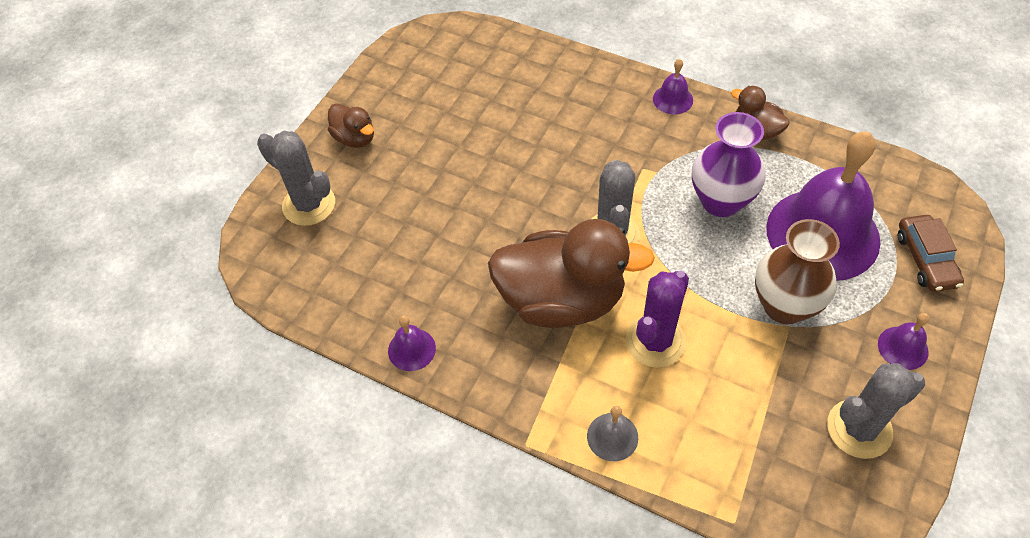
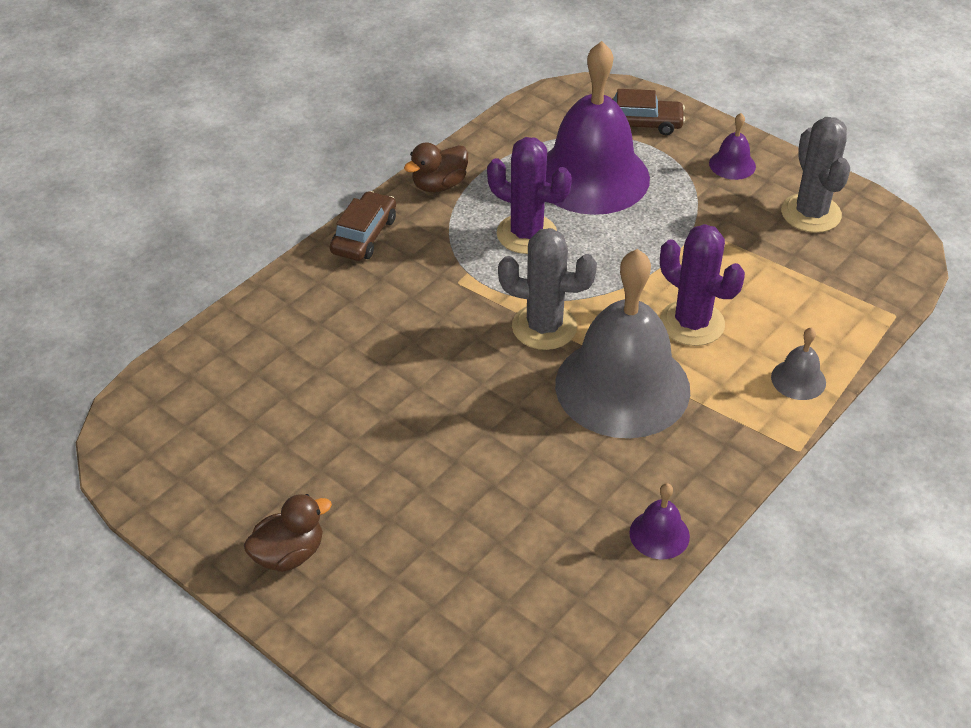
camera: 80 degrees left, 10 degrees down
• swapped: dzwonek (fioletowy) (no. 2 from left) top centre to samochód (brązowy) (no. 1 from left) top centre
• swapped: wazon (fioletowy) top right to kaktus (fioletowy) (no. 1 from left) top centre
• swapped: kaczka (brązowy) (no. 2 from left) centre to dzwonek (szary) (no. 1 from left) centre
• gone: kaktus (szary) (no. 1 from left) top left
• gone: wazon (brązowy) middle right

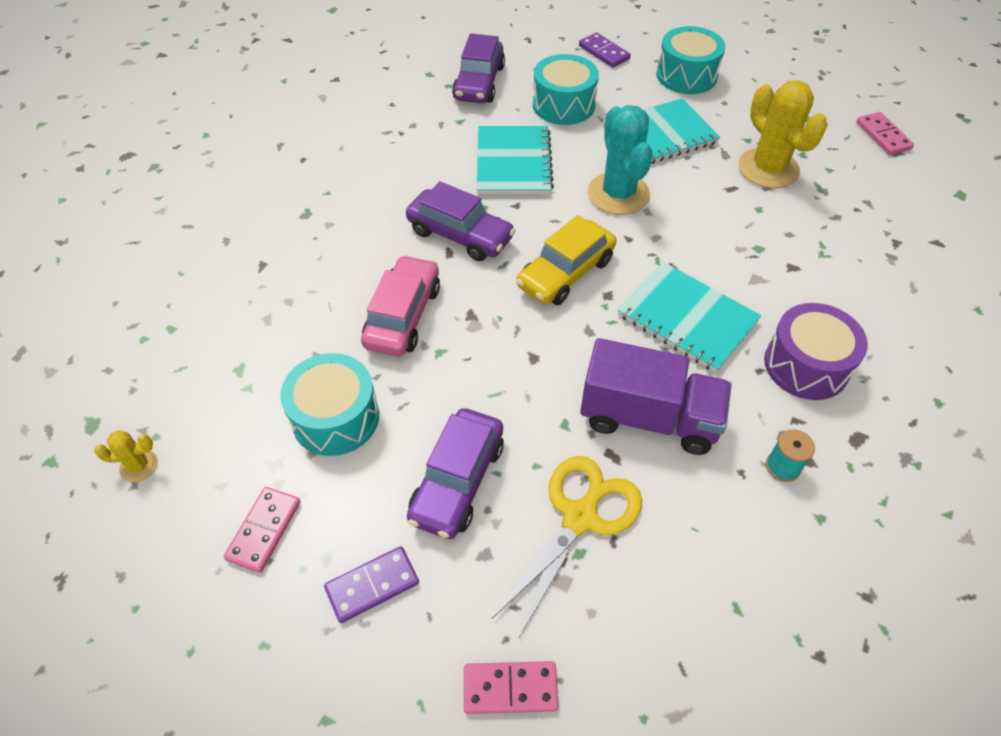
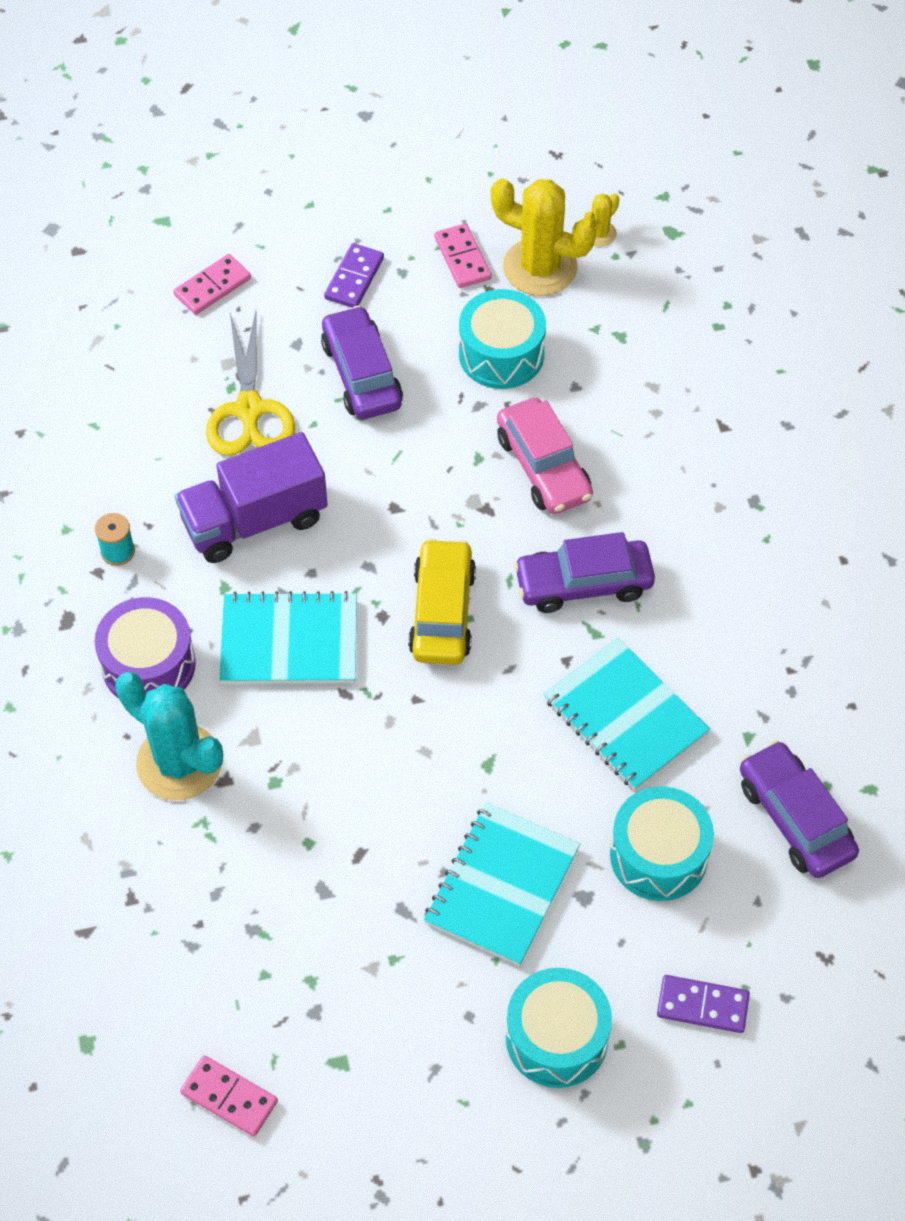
camera: 140 degrees right, 5 degrees up
• shifted: kaktus (turkusowy) top centre to middle left
• shifted: kaktus (żółty) (no. 2 from left in the first image) top right to kaktus (żółty) (no. 1 from left) top centre

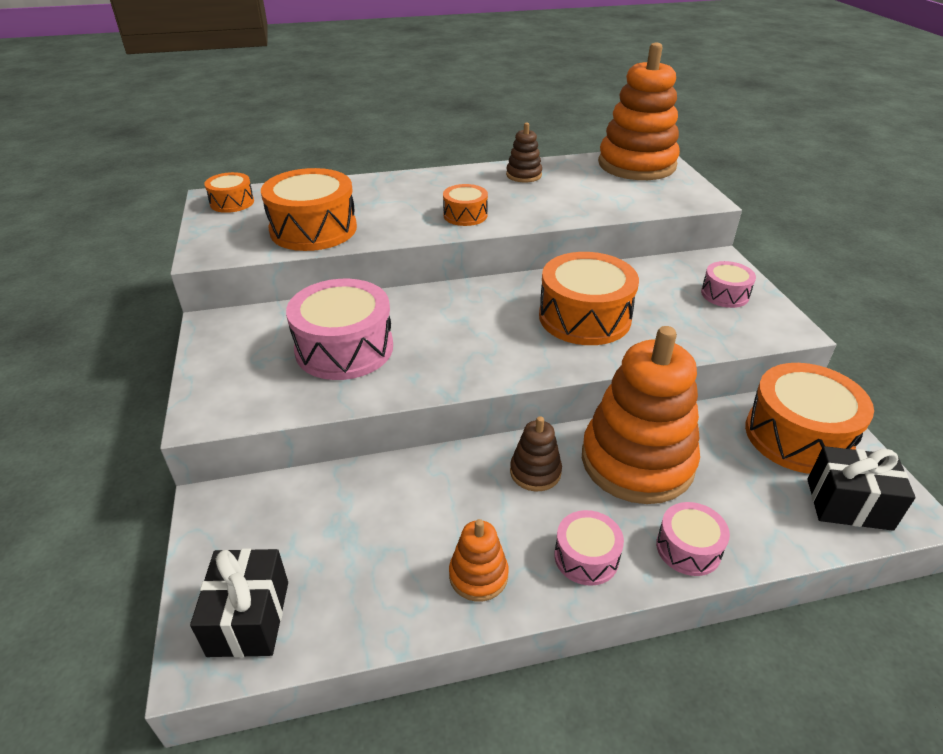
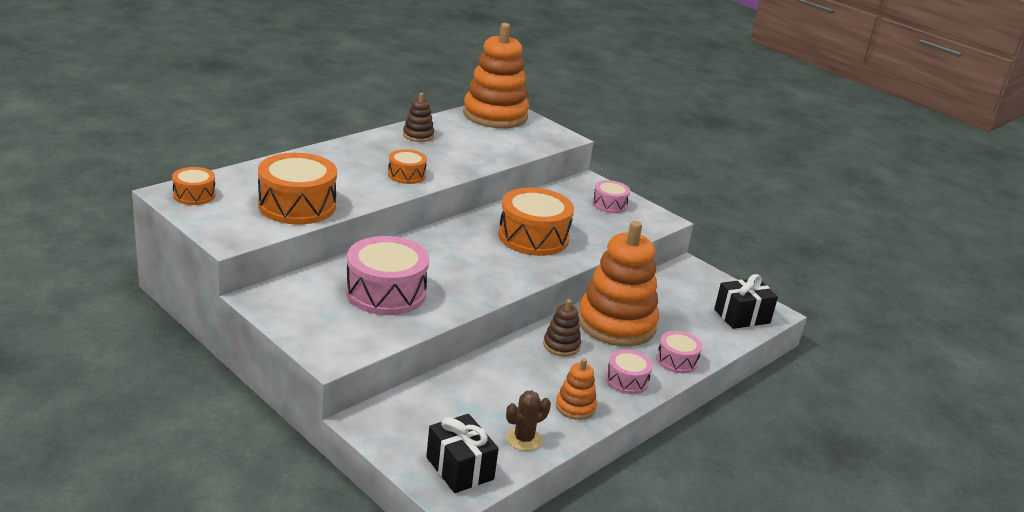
camera: 35 degrees left, 10 degrees down
• new: kaktus (brązowy) bottom centre
• gone: bęben (pomarańczowy) (no. 5 from left) middle right

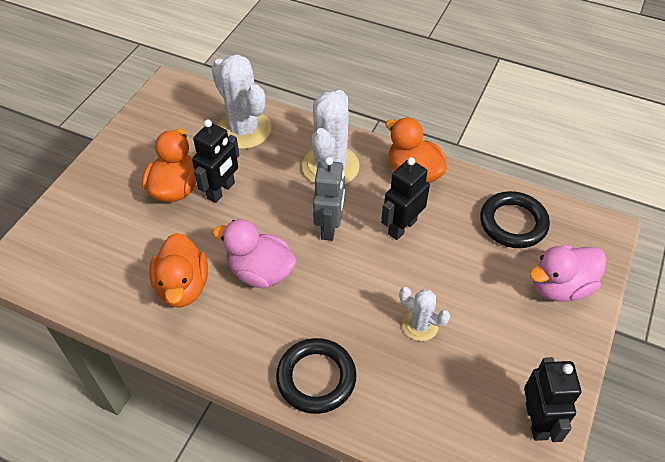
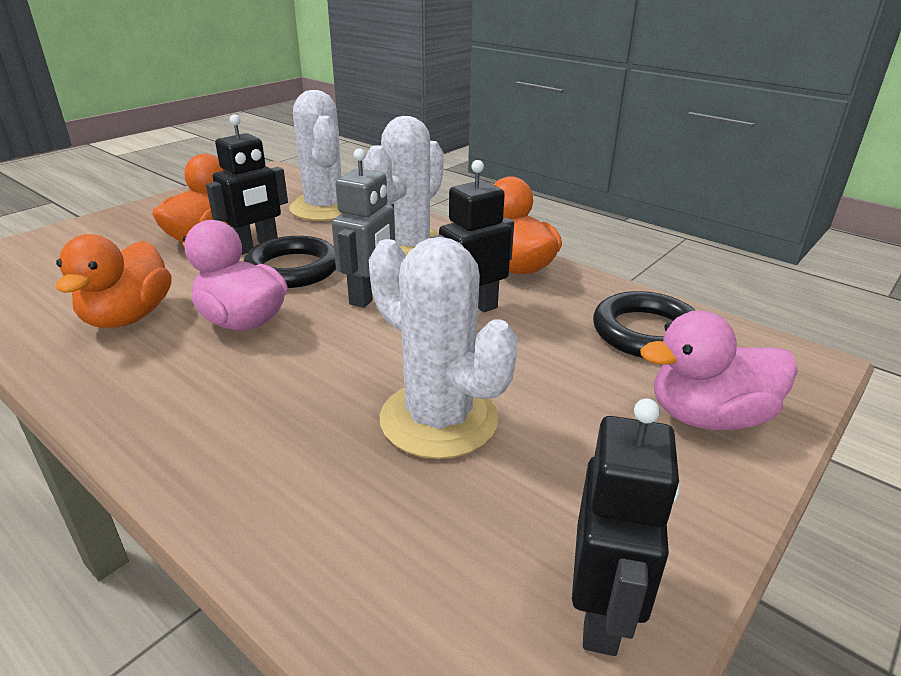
camera: 15 degrees right, 20 degrees down
• shifted: pierścień (czarny) (no. 1 from left) bottom centre to middle left
• scaled: kaktus (biały) (no. 3 from left) bottom centre = centre x1.87

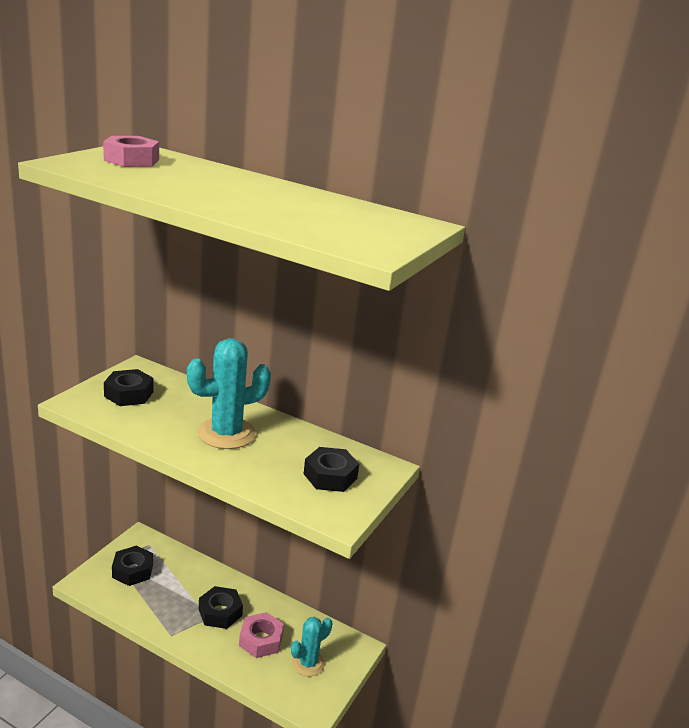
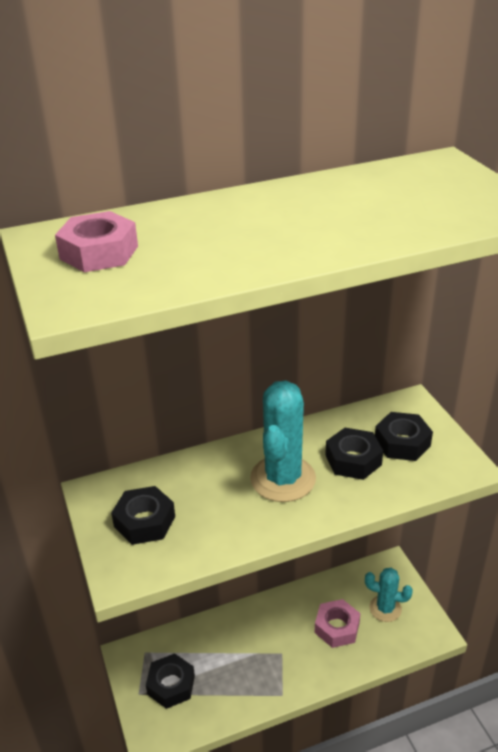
camera: 45 degrees left, 10 degrees up
• shifted: nakrętka (czarny) (no. 3 from left) bottom left to middle right
• rotated: kaktus (turkusowy) (no. 2 from left) bottom centre = bottom right 75 degrees counterclockwise

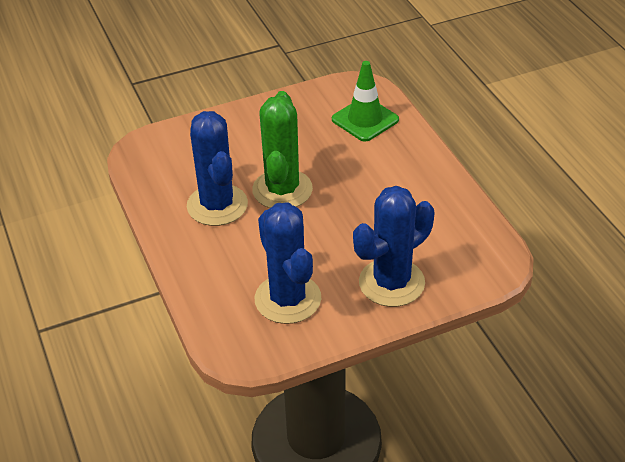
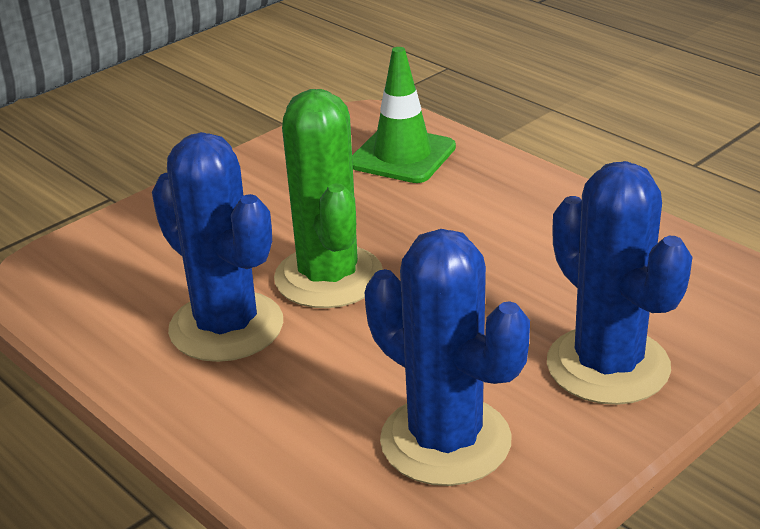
camera: 20 degrees left, 10 degrees down
• rotated: kaktus (niebieski) (no. 3 from left) centre = middle right 60 degrees counterclockwise

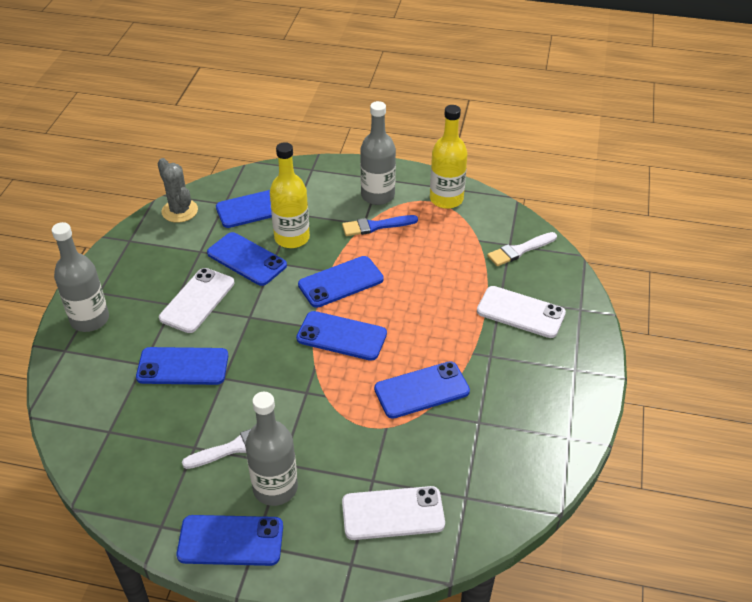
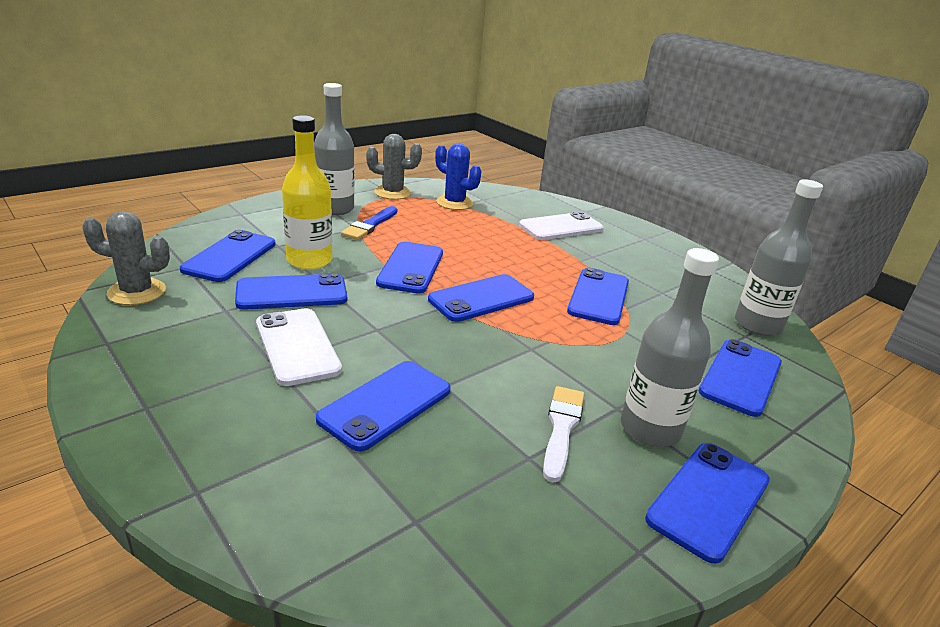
camera: 55 degrees left, 15 degrees down
• swapped: butelka (żółty) (no. 2 from left) top centre to kaktus (szary) (no. 2 from left) top centre
• new: kaktus (niebieski) top centre
• repainted: telefon (biały) (no. 2 from left) bottom centre to telefon (niebieski) (no. 8 from left) middle right
• shifted: butelka (szary) (no. 1 from left in the first image) middle left to butelka (szary) (no. 3 from left) middle right
• gone: pędzel (biały) (no. 2 from left) middle right

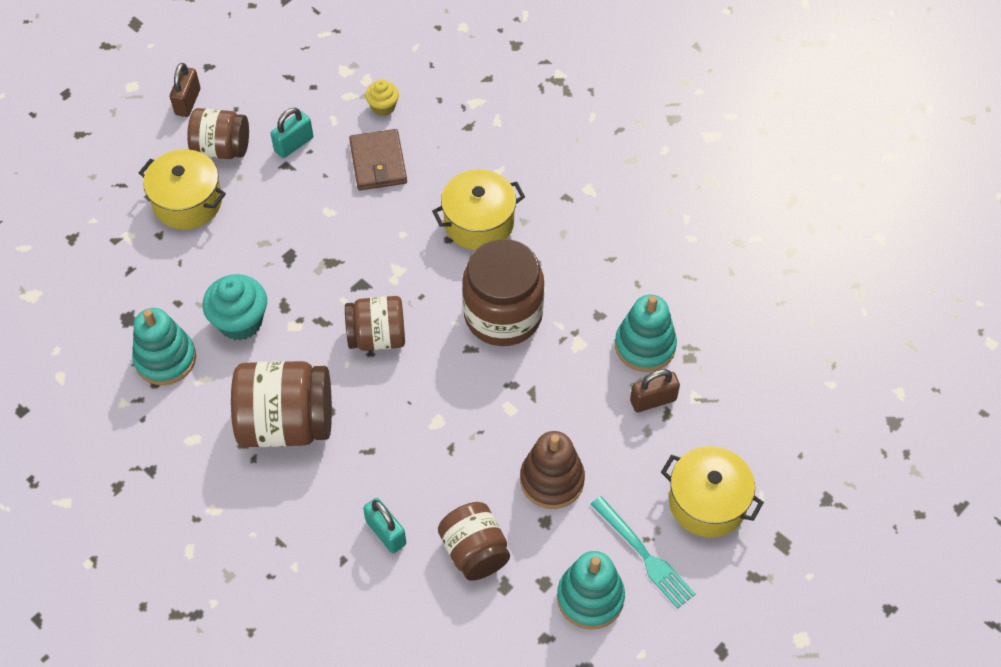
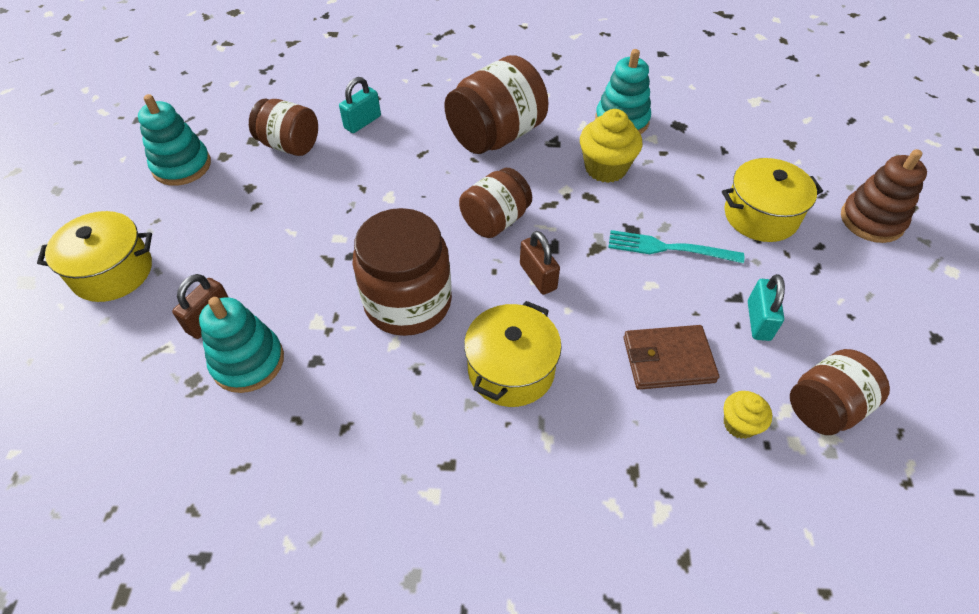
camera: 140 degrees right, 5 degrees down
• rotated: kłódka (turkusowy) (no. 2 from left in the first image) bottom centre = top centre 60 degrees counterclockwise
• shifted: kłódka (brązowy) (no. 1 from left in the first image) top left to kłódka (brązowy) (no. 2 from left) centre
• repainted: muffinka (turkusowy) middle left to muffinka (żółty) (no. 1 from left) top centre
• shifted: widelec (turkusowy) bottom centre to middle right
• rotated: portfel (brązowy) top centre = middle right 45 degrees counterclockwise
• shifted: słoik (brązowy) (no. 1 from left in the first image) top left to słoik (brązowy) (no. 5 from left) middle right
• shifted: zabawka nakładanka (brązowy) bottom centre to top right

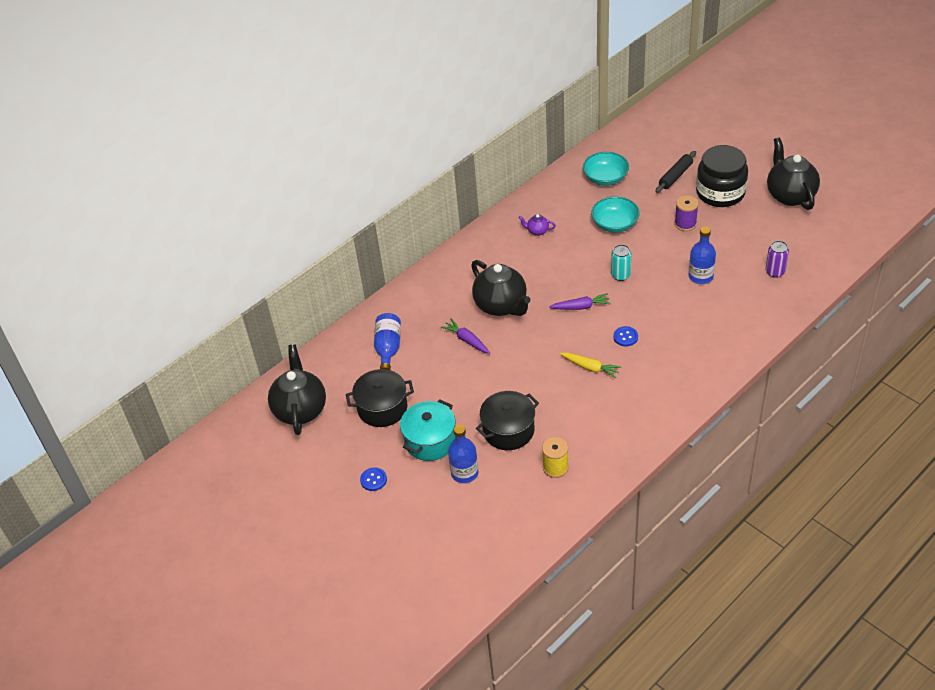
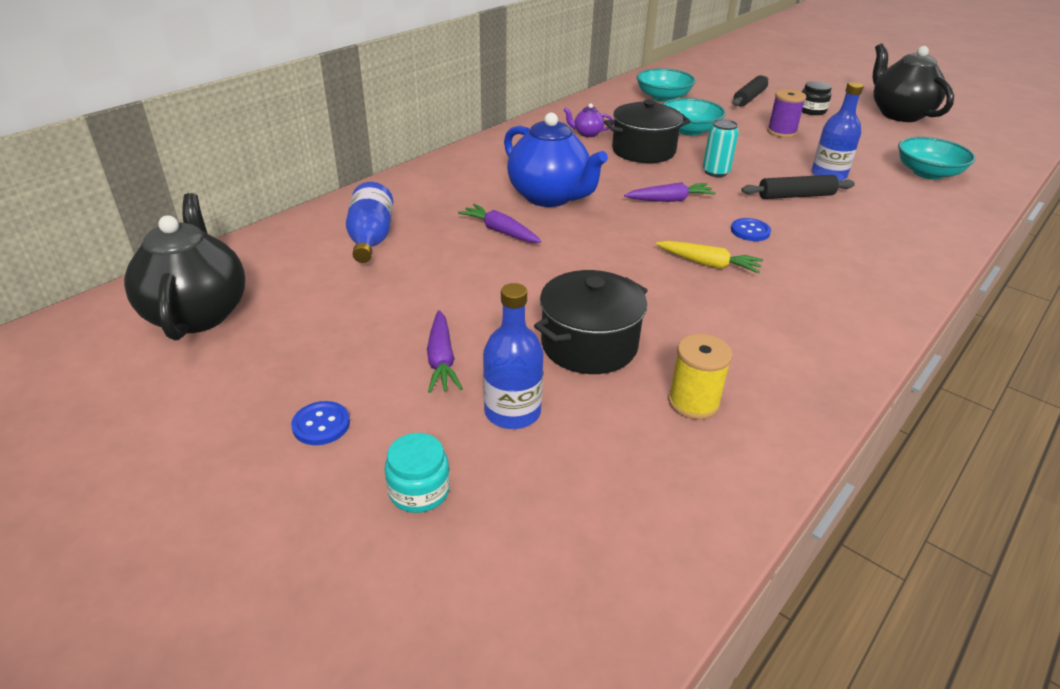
camera: 10 degrees left, 10 degrees down
• new: słoik (turkusowy) bottom centre
• swapped: garnek (turkusowy) centre to marchewka (fioletowy) (no. 1 from left) centre
• repainted: imbryk (czarny) (no. 2 from left) centre to imbryk (niebieski) top centre
• shifted: garnek (czarny) (no. 1 from left in the first image) centre to garnek (czarny) (no. 2 from left) top centre
• new: wałek do ciasta (czarny) (no. 2 from left) top right
• scaled: słoik (czarny) top right = top right x0.46
• swapped: puszka (fioletowy) middle right to miska (turkusowy) (no. 3 from left) top right

